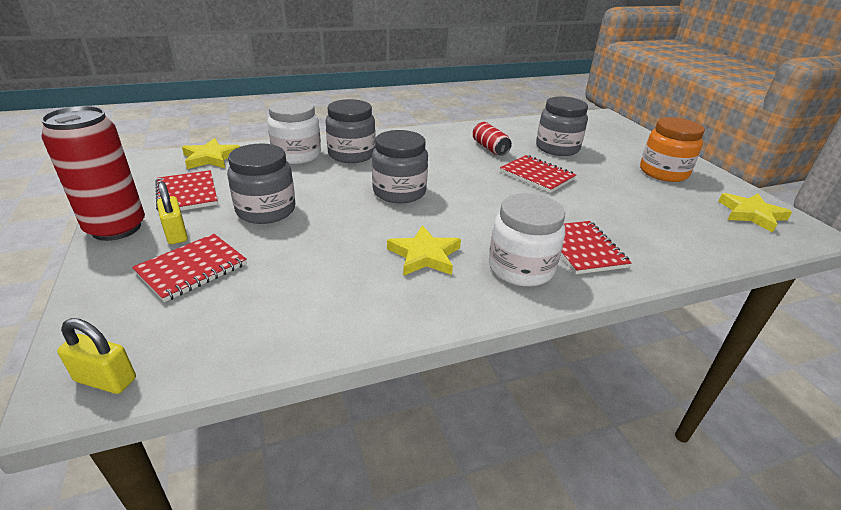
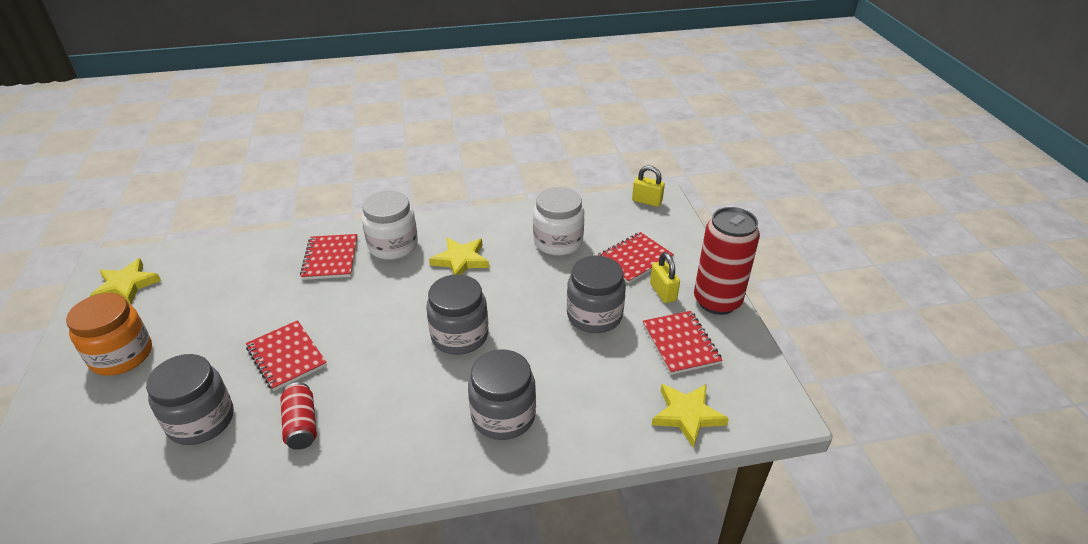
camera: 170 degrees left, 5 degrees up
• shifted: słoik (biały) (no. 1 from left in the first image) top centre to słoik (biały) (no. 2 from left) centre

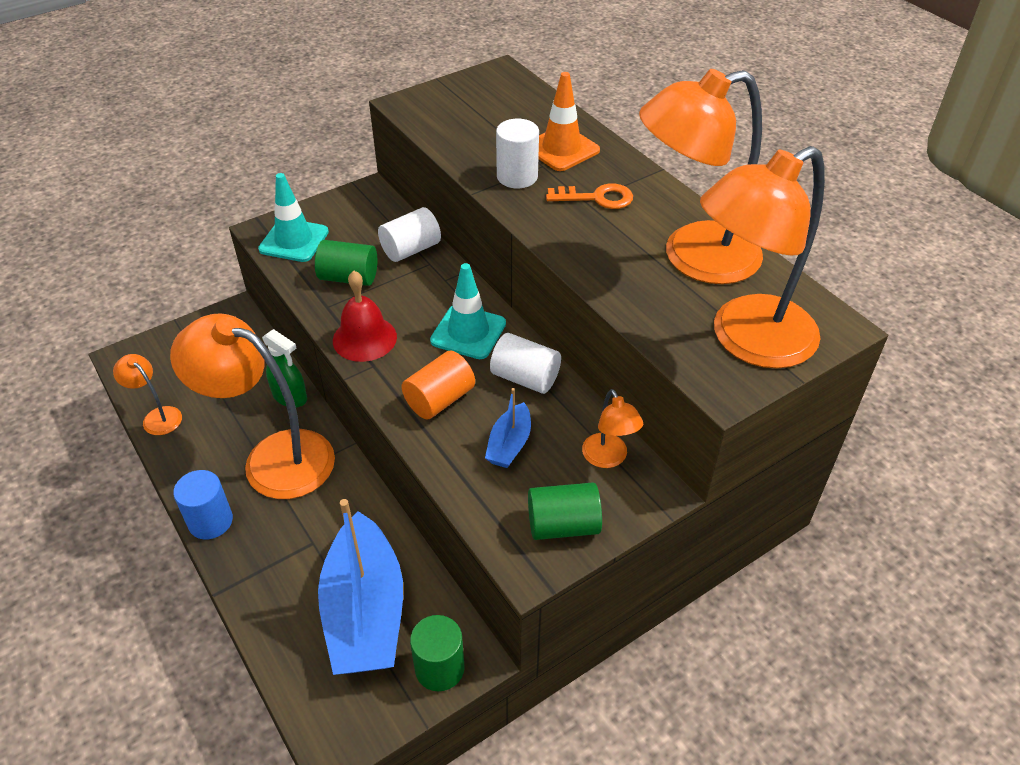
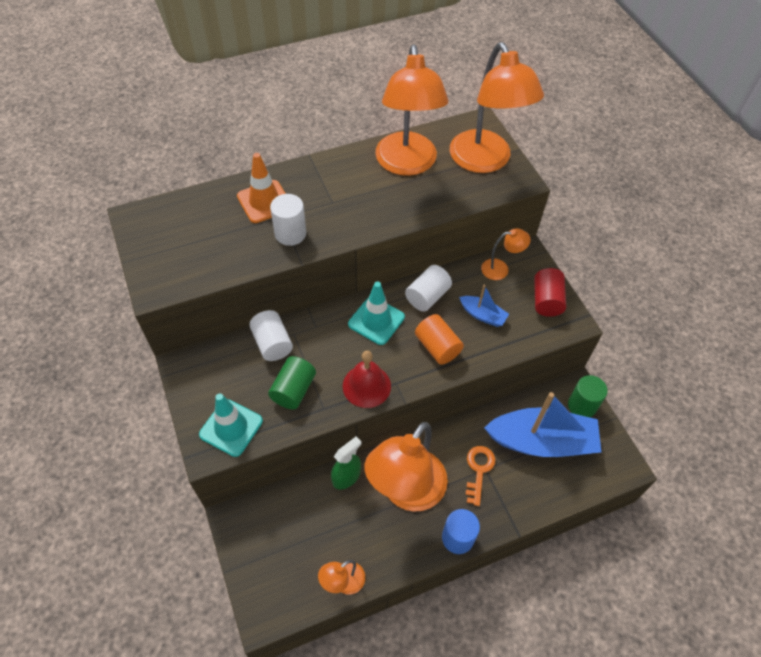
camera: 80 degrees left, 10 degrees up
• shifted: klucz (pomarańczowy) top centre to bottom centre
• repainted: walec (zielony) (no. 3 from left) bottom centre to walec (czerwony) middle right

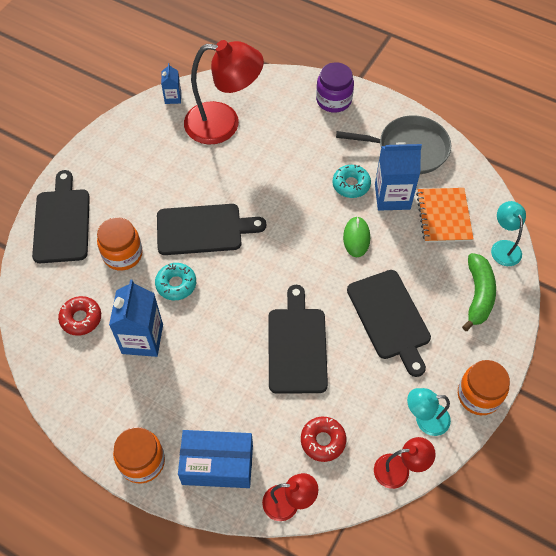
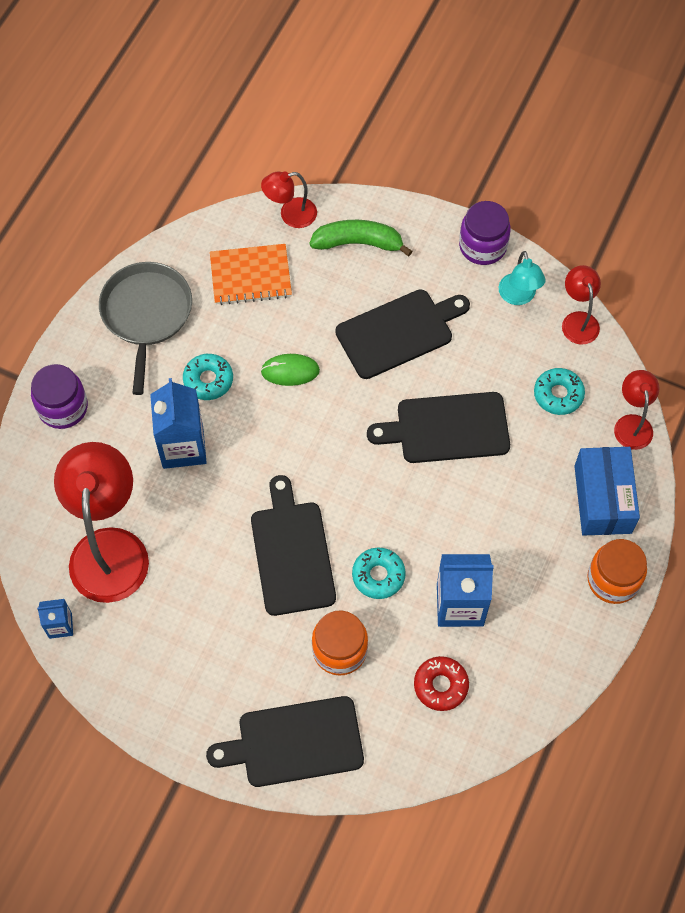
camera: 95 degrees left, 5 degrees up
• shifted: karton mleka (niebieski) (no. 3 from left in the first image) top right to karton mleka (niebieski) (no. 2 from left) middle left
• repainted: lampka (turkusowy) (no. 2 from left) middle right to lampka (czerwony) (no. 2 from left) top centre
• repainted: słoik (pomarańczowy) (no. 3 from left) bottom right to słoik (fioletowy) (no. 2 from left) top right
• repainted: donut (czerwony) (no. 2 from left) bottom centre to donut (turkusowy) (no. 3 from left) middle right

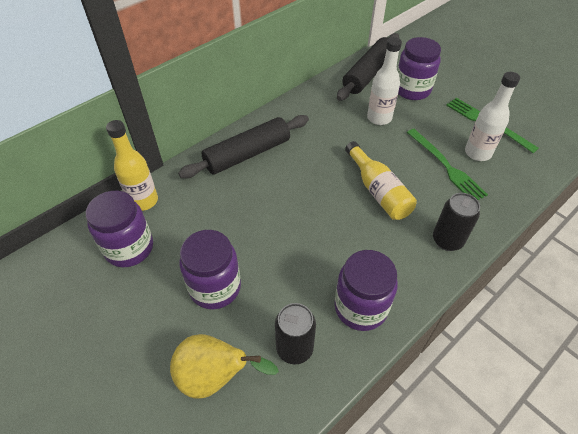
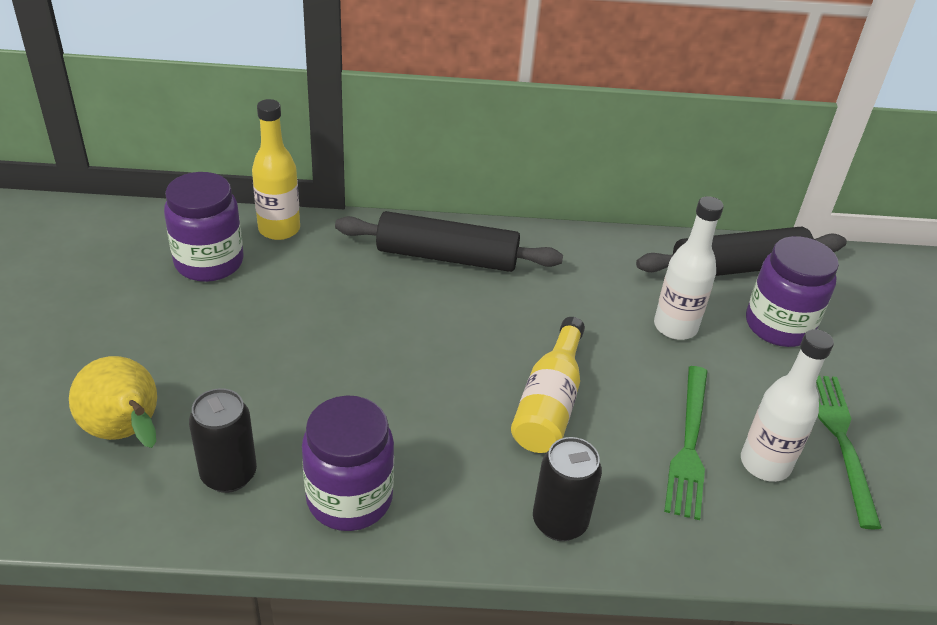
camera: 40 degrees right, 10 degrees down
• gone: słoik (fioletowy) (no. 2 from left) centre

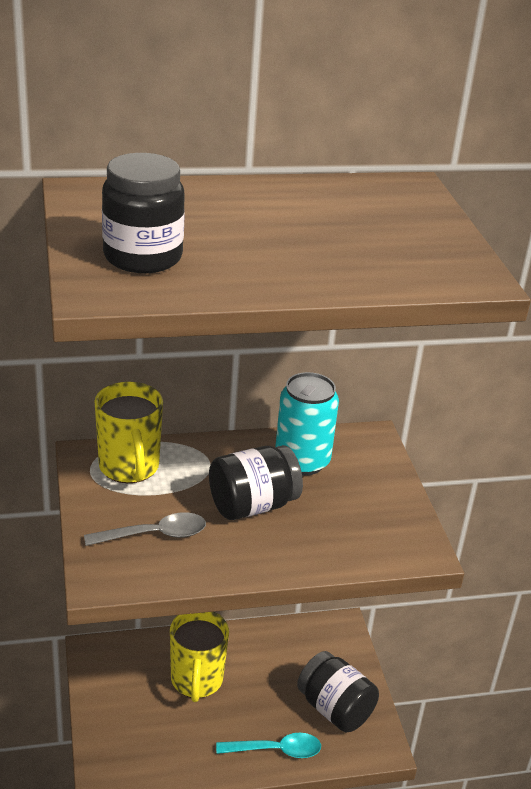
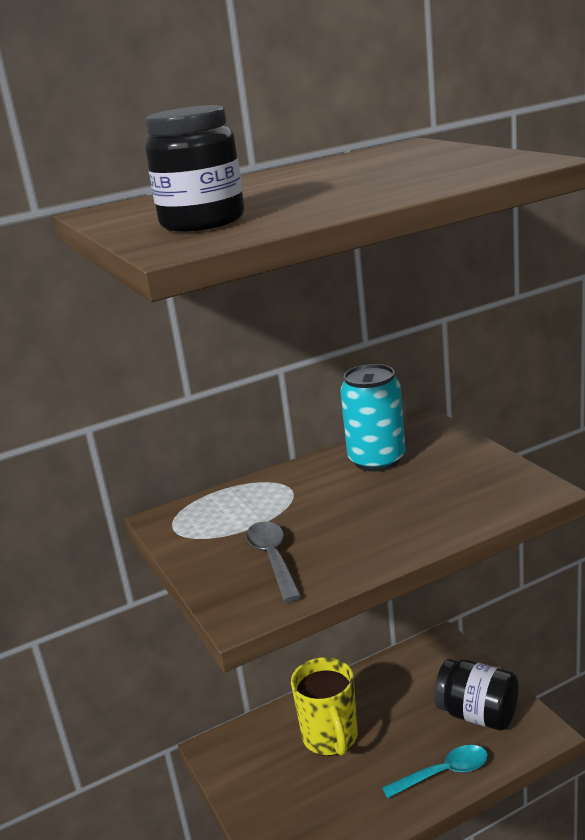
camera: 10 degrees left, 10 degrees down
• rotated: łyżka (szary) bottom left = bottom centre 75 degrees counterclockwise
• gone: kubek (żółty) (no. 1 from left) middle left
• gone: słoik (czarny) (no. 2 from left) centre

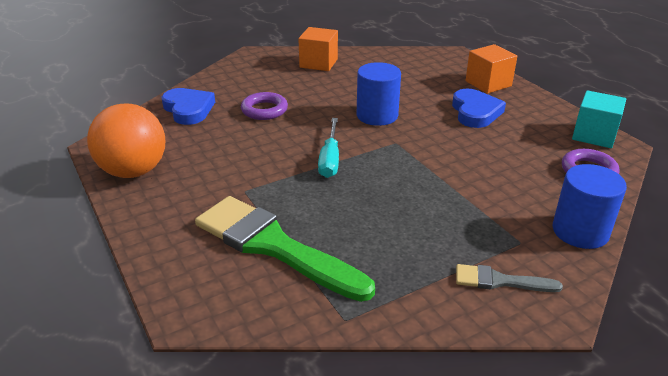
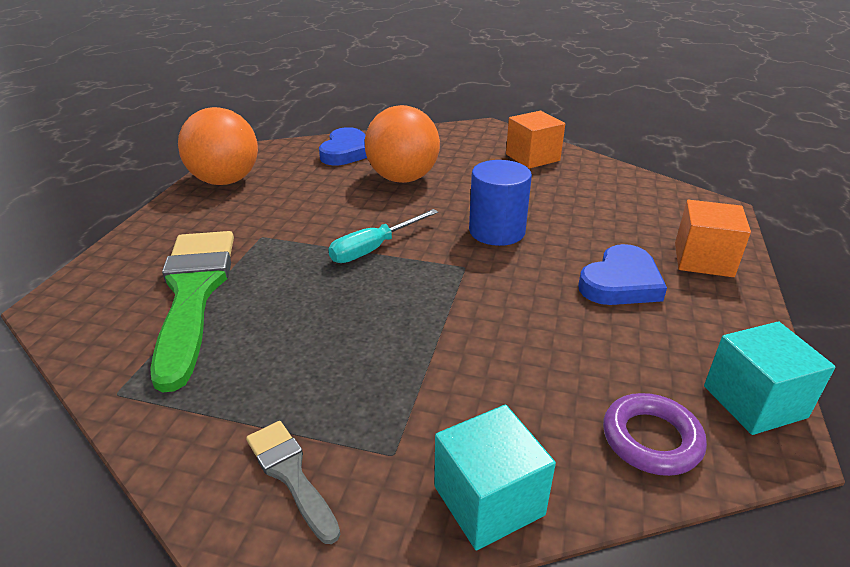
camera: 45 degrees right, 0 degrees up
• swapped: pierścień (fioletowy) (no. 1 from left) top centre to piłka (pomarańczowy) (no. 2 from left) top centre
• swapped: walec (niebieski) (no. 2 from left) middle right to sześcian (turkusowy) (no. 1 from left) bottom centre

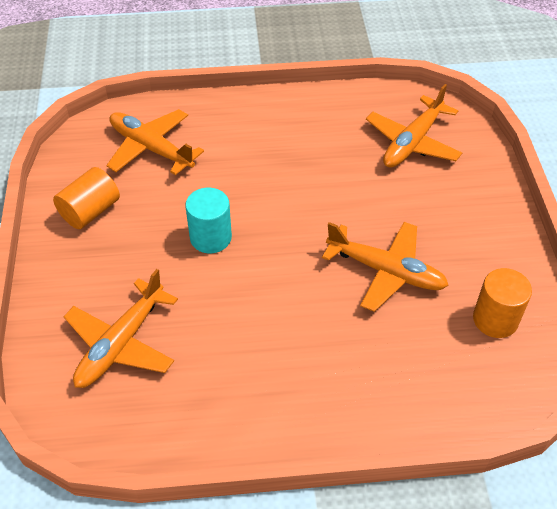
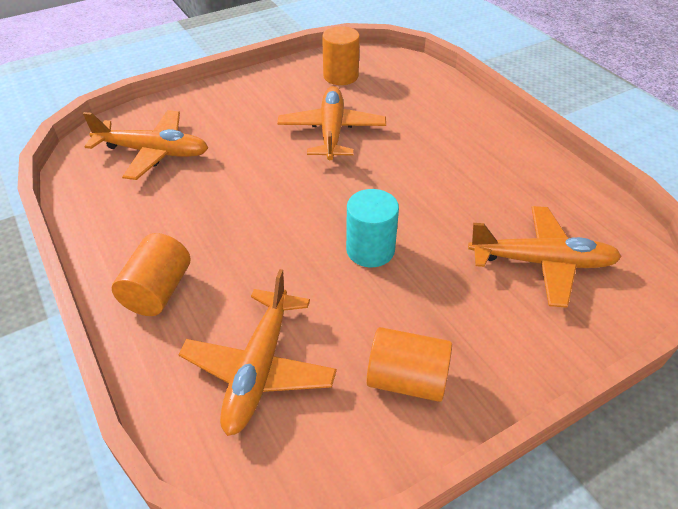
camera: 115 degrees left, 5 degrees down
• new: walec (pomarańczowy) (no. 1 from left) middle left

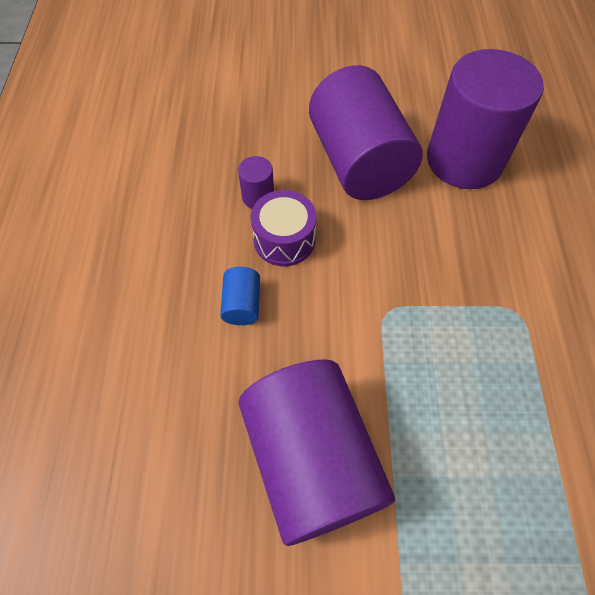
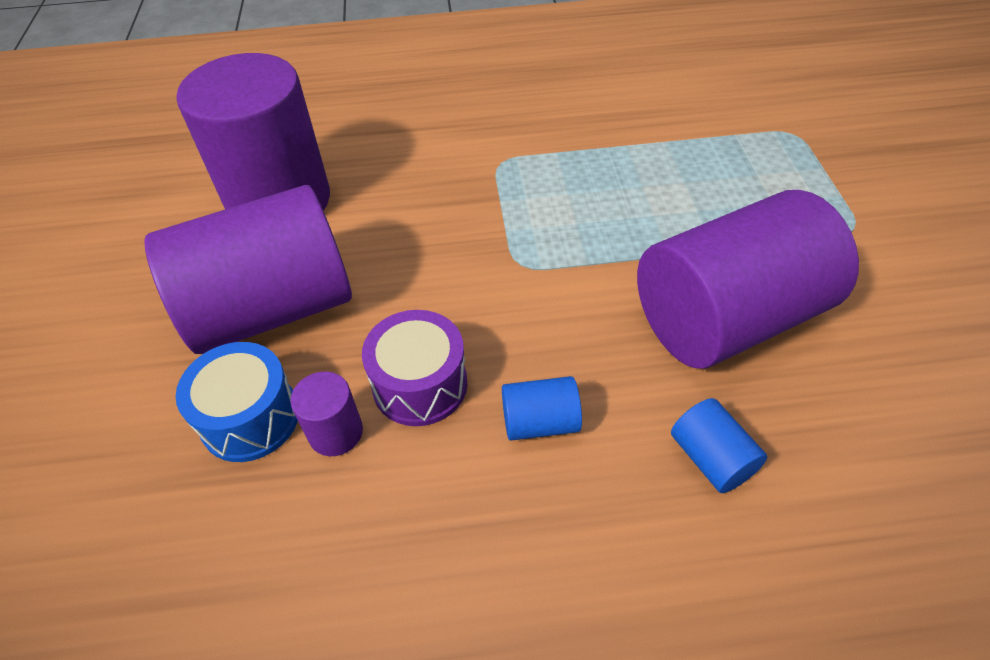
camera: 95 degrees left, 10 degrees down
• new: bęben (niebieski) middle left
• new: walec (niebieski) (no. 2 from left) bottom right

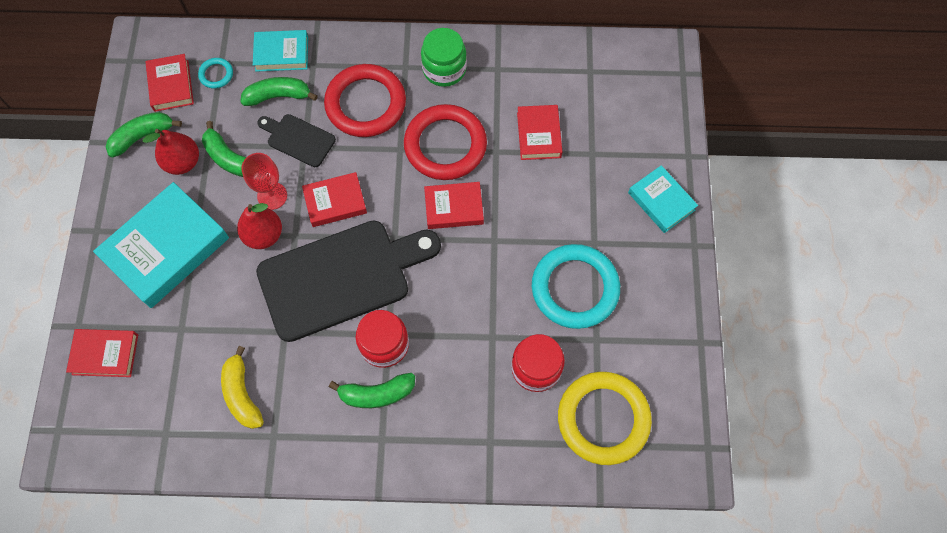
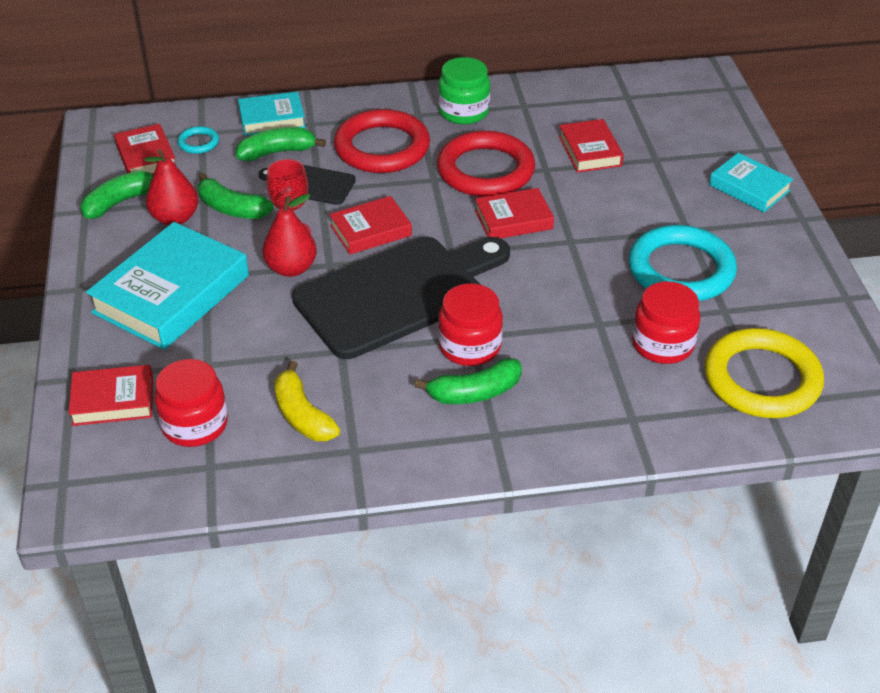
camera: 10 degrees left, 25 degrees down
• new: słoik (czerwony) (no. 1 from left) middle left

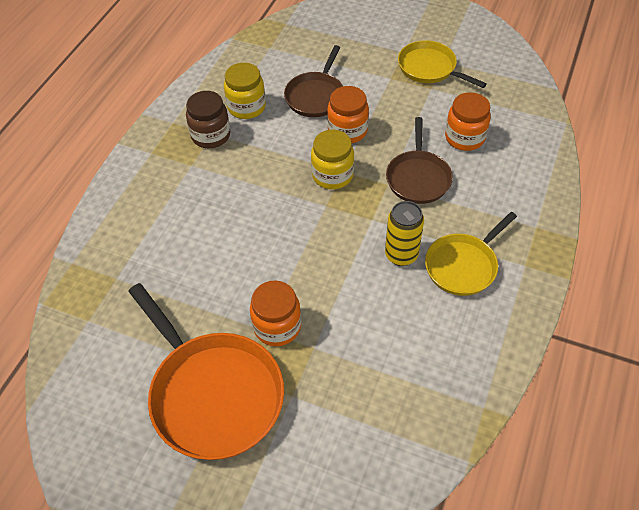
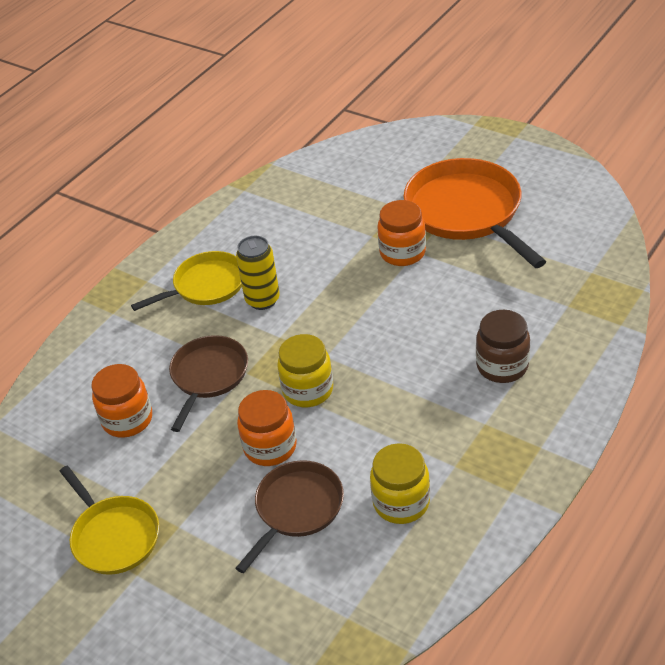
camera: 165 degrees left, 10 degrees down
• shifted: słoik (brązowy) top left to middle right

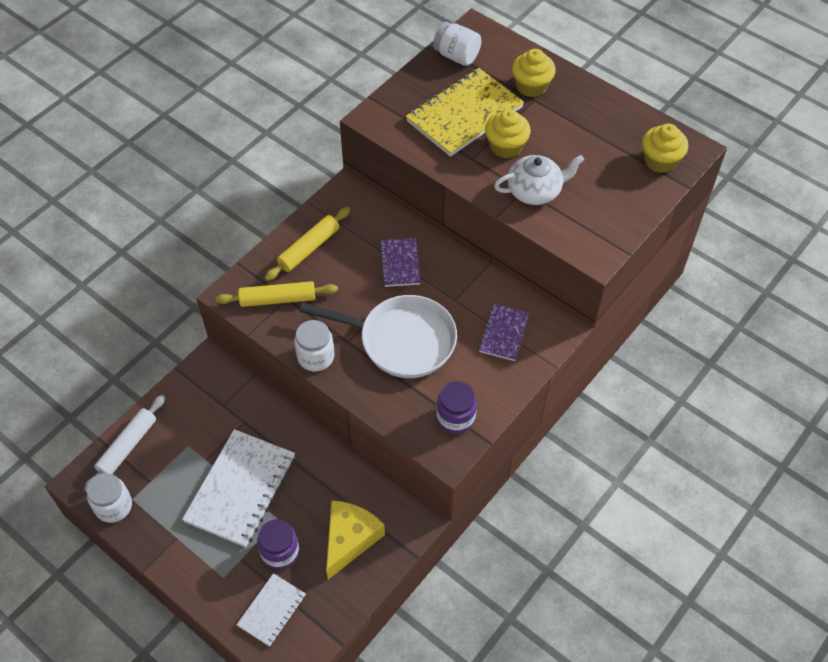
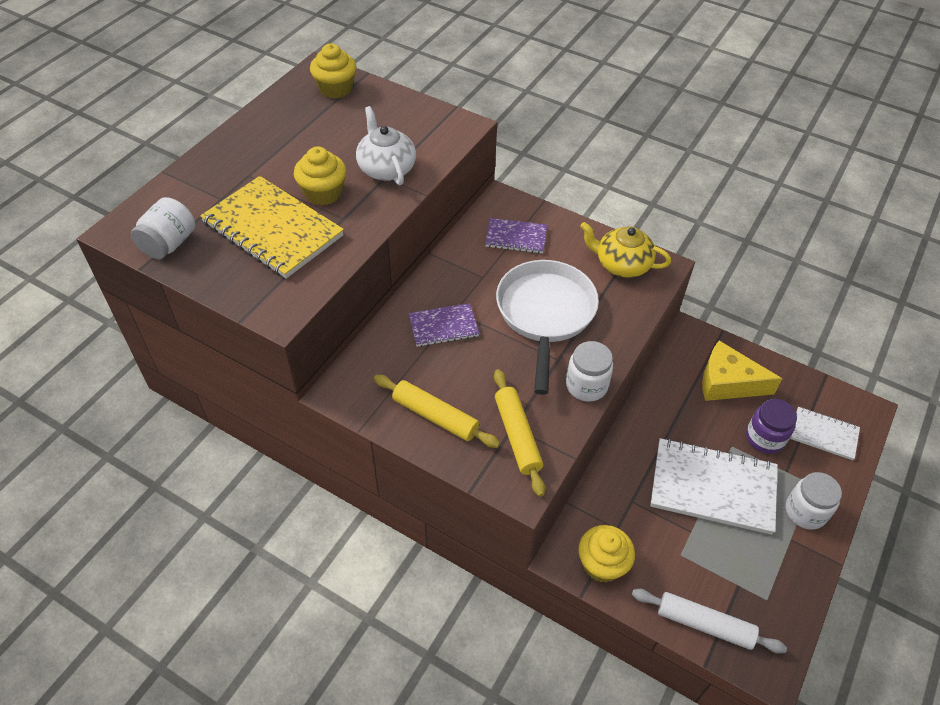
camera: 100 degrees left, 5 degrees down
• shifted: muffinka (żółty) (no. 2 from left in the first image) top centre to muffinka (żółty) (no. 3 from left) bottom centre
• swapped: słoik (fioletowy) (no. 2 from left) centre to imbryk (żółty) centre
• shifted: słoik (biały) (no. 1 from left in the first image) bottom left to słoik (biały) (no. 3 from left) bottom right

